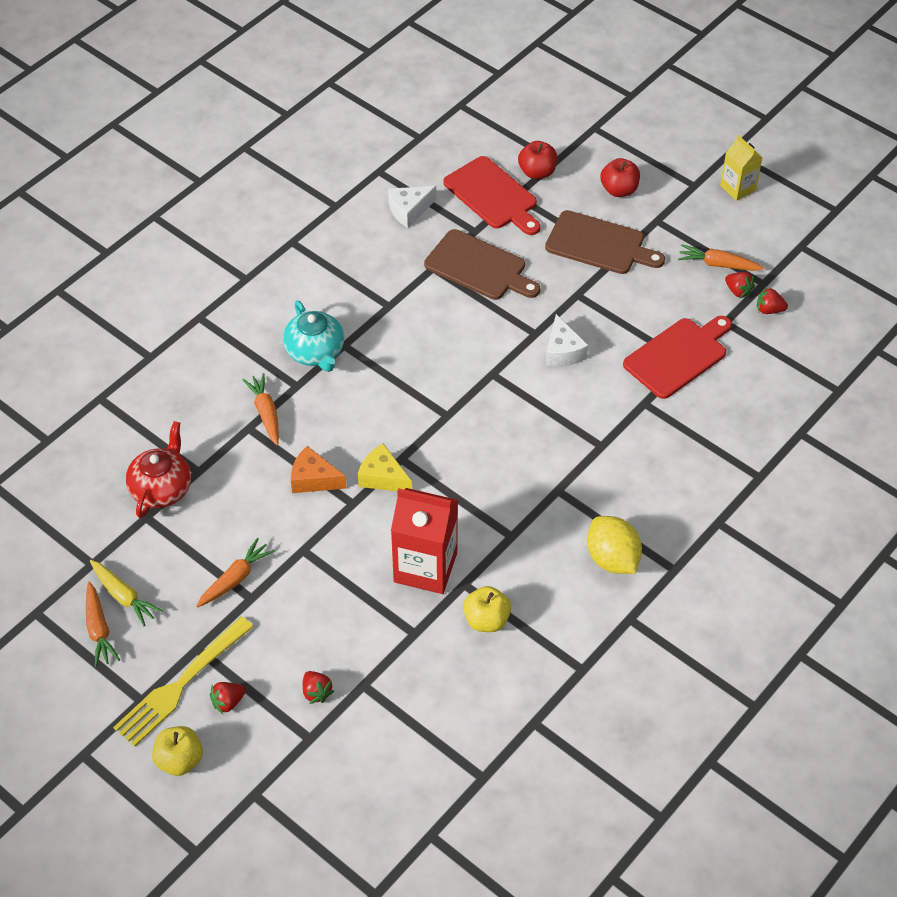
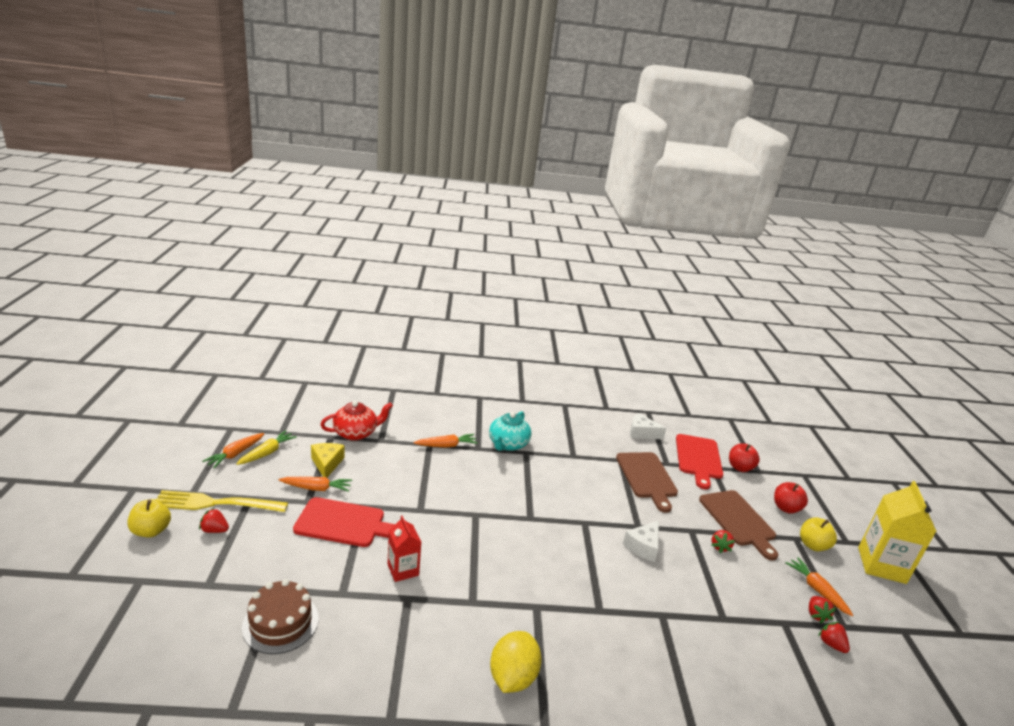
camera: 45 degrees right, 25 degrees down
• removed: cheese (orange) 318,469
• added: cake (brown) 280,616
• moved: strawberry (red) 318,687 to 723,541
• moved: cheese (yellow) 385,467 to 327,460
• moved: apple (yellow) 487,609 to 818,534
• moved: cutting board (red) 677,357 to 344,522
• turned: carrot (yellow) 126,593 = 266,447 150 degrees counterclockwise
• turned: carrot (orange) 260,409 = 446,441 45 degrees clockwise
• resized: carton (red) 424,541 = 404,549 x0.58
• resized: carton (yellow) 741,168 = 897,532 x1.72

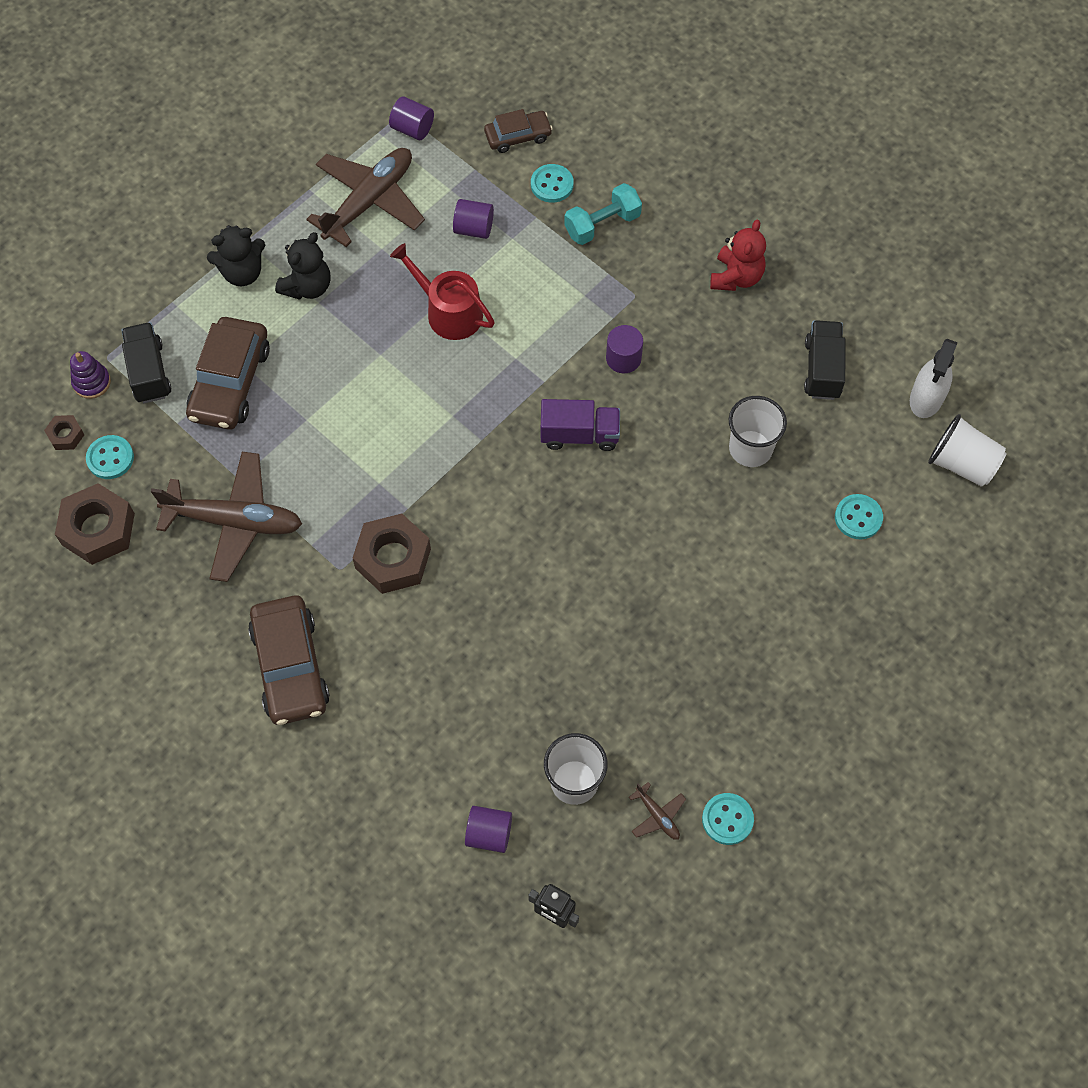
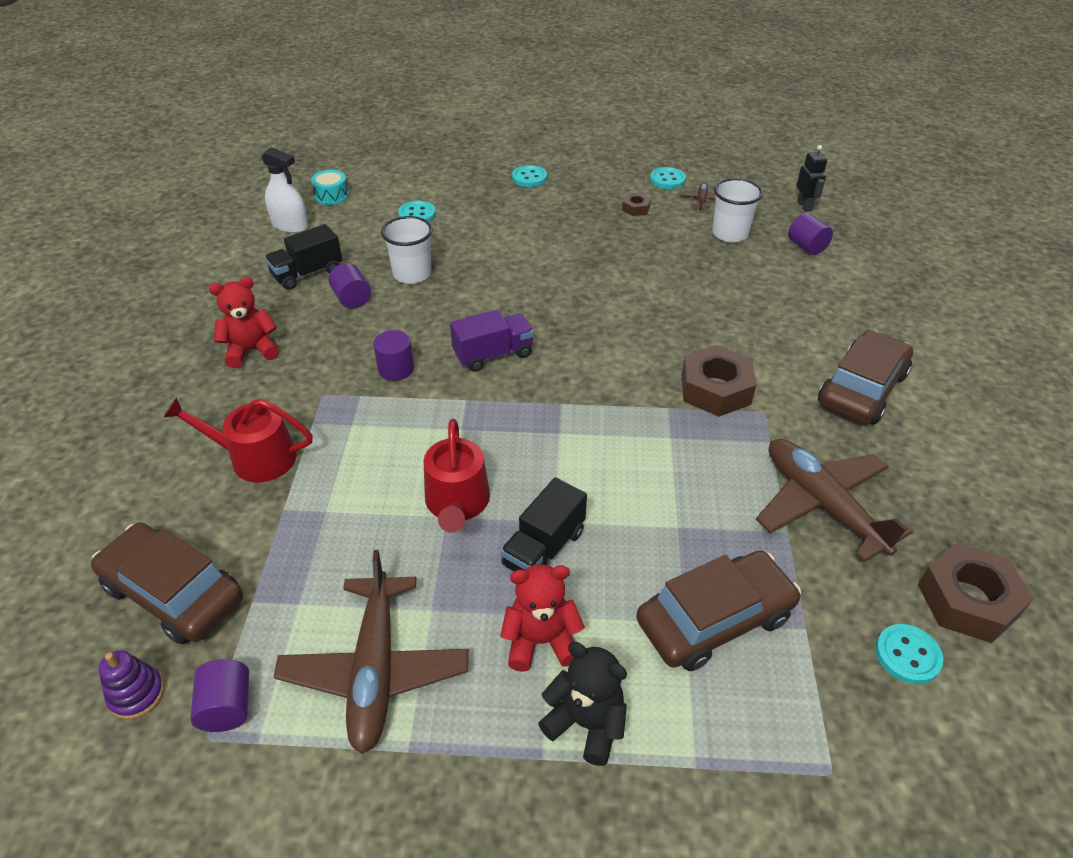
camera: 130 degrees left, 20 degrees down
• moved: nut (brown) 64,432 to 636,204
• moved: stacking toy (purple) 90,375 to 131,684
• moved: truck (black) 146,362 to 544,524
• moved: cylinder (purple) 473,219 to 349,285
• moved: button (turquoise) 552,183 to 529,176
• replaced: dumbbell (turquoise) 603,214 to watering can (red) 238,439
• replaced: cup (white) 967,450 to drum (turquoise) 330,187
• recoloured: teddy bear (black) 303,266 to teddy bear (red) 542,618
• turned: plane (brown) 365,197 = 371,652 90 degrees counterclockwise
• turned: truck (purple) 580,425 = 492,341 105 degrees clockwise
• turned: spray bottle (white) 933,378 = 284,190 45 degrees clockwise
• resized: car (brown) 518,131 = 167,583 x1.71

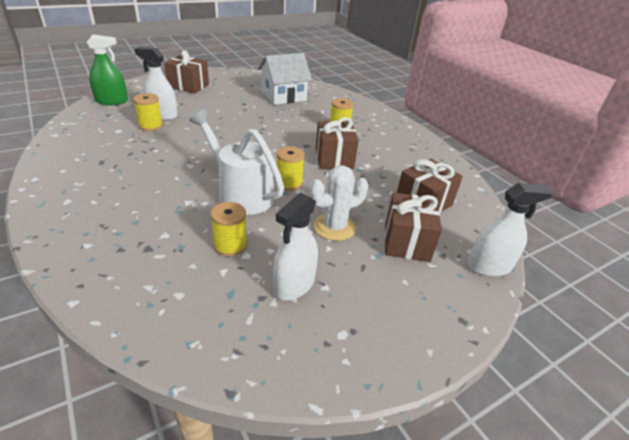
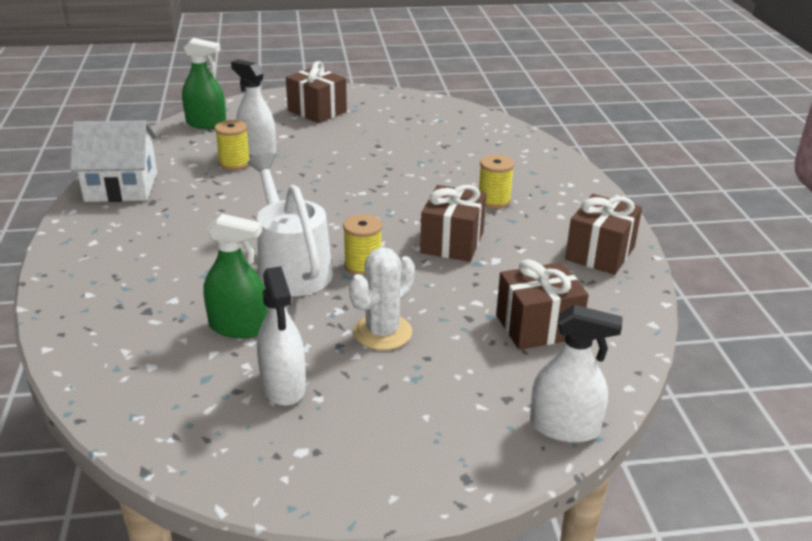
camera: 25 degrees right, 5 degrees down
• moved: house (white) 285,79 to 113,161
• moved: gift (brown) 413,227 to 603,234
• replaced: spool (yellow) 228,229 to spray bottle (green) 235,276
• turned: spray bottle (white) 295,246 = 281,336 75 degrees counterclockwise
• turned: cactus (white) 339,203 = 382,298 45 degrees counterclockwise

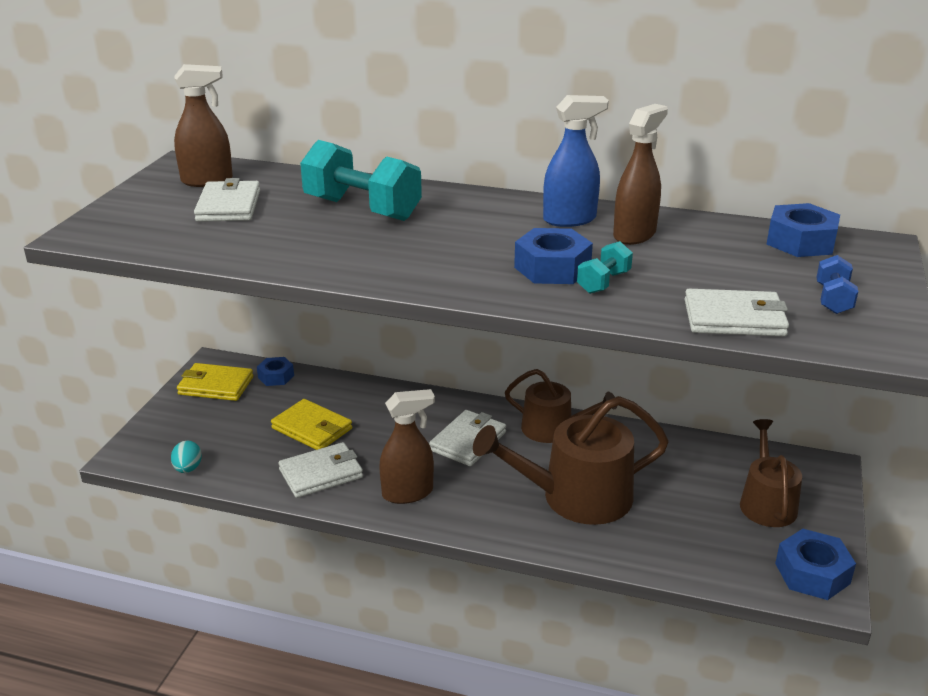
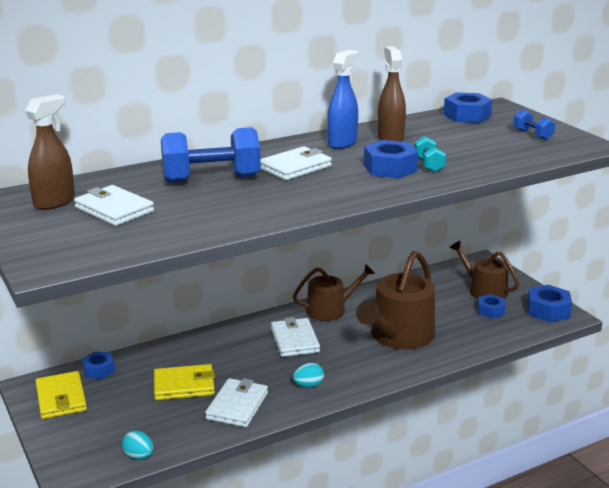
camera: 45 degrees left, 5 degrees down
• added: nut (blue) 491,306
• moved: wallet (white) 737,313 to 296,163
• replaced: spray bottle (brown) 407,446 to egg (turquoise) 308,375
• recoloured: dumbbell (turquoise) 361,180 to dumbbell (blue) 211,155
• turned: wallet (yellow) 215,382 = 61,395 75 degrees counterclockwise

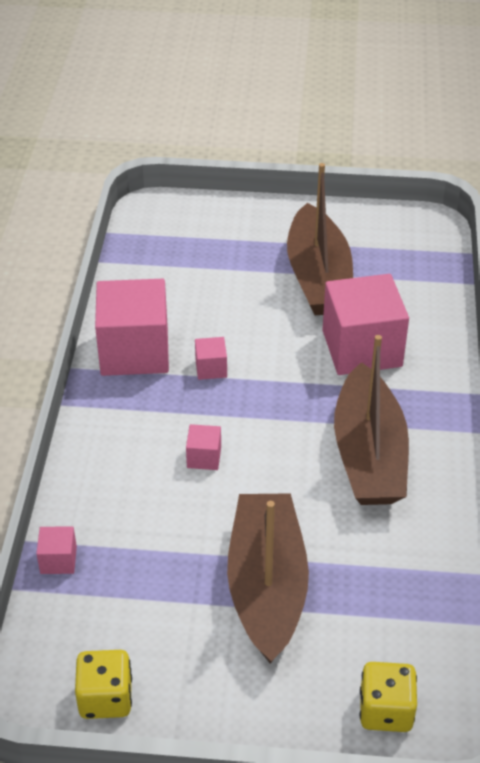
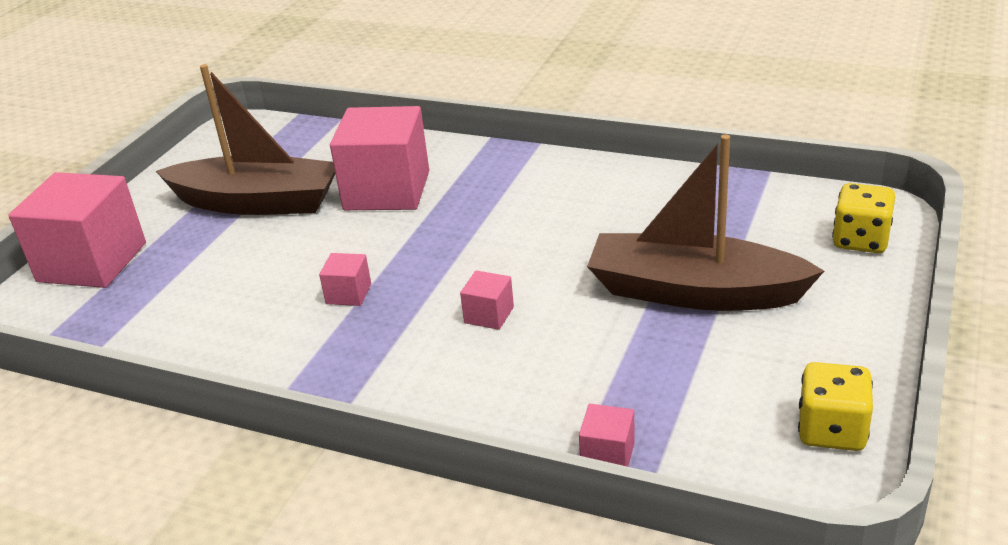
camera: 70 degrees left, 10 degrees down
• removed: boat (brown) 371,420
• moved: cube (pink) 132,327 to 77,230

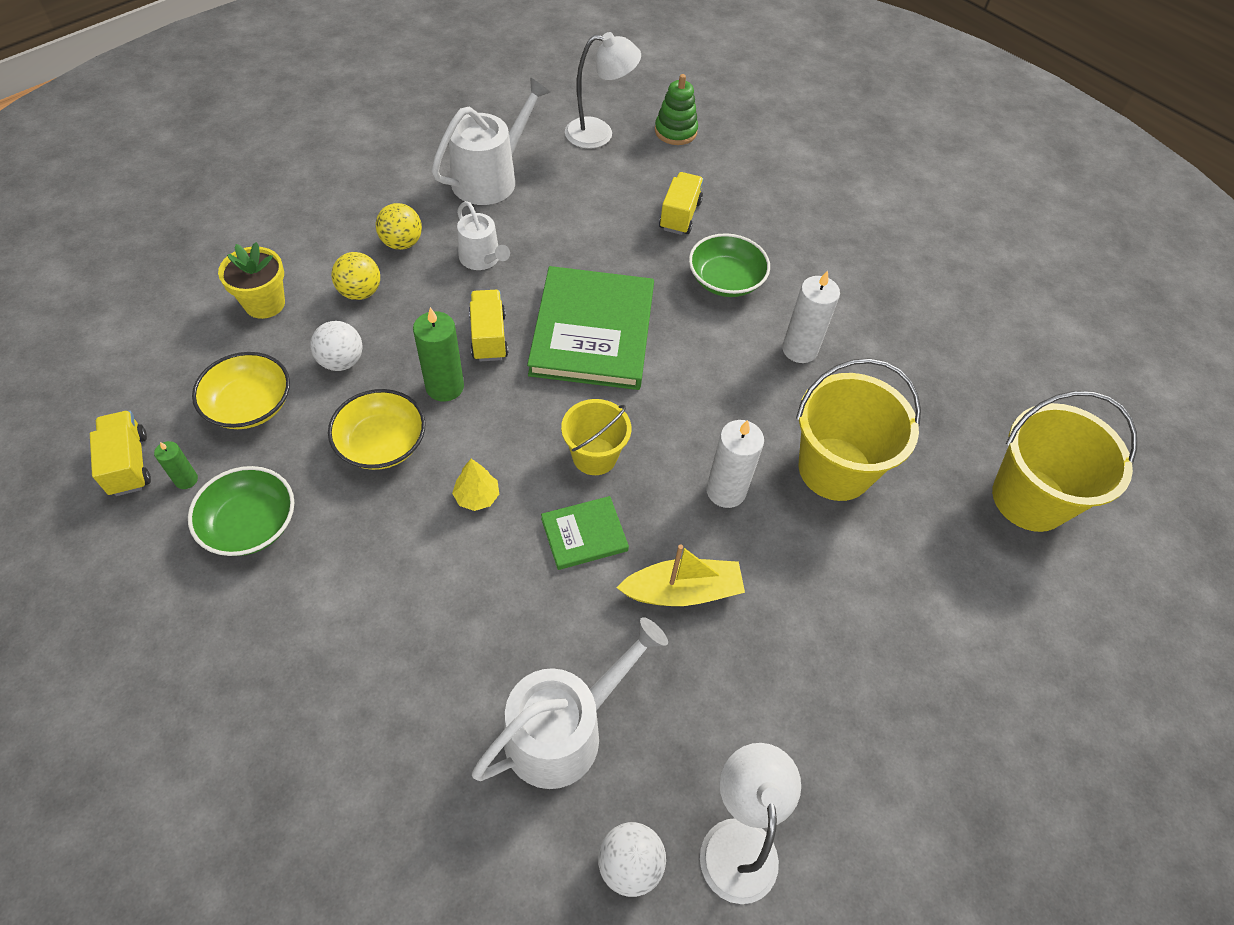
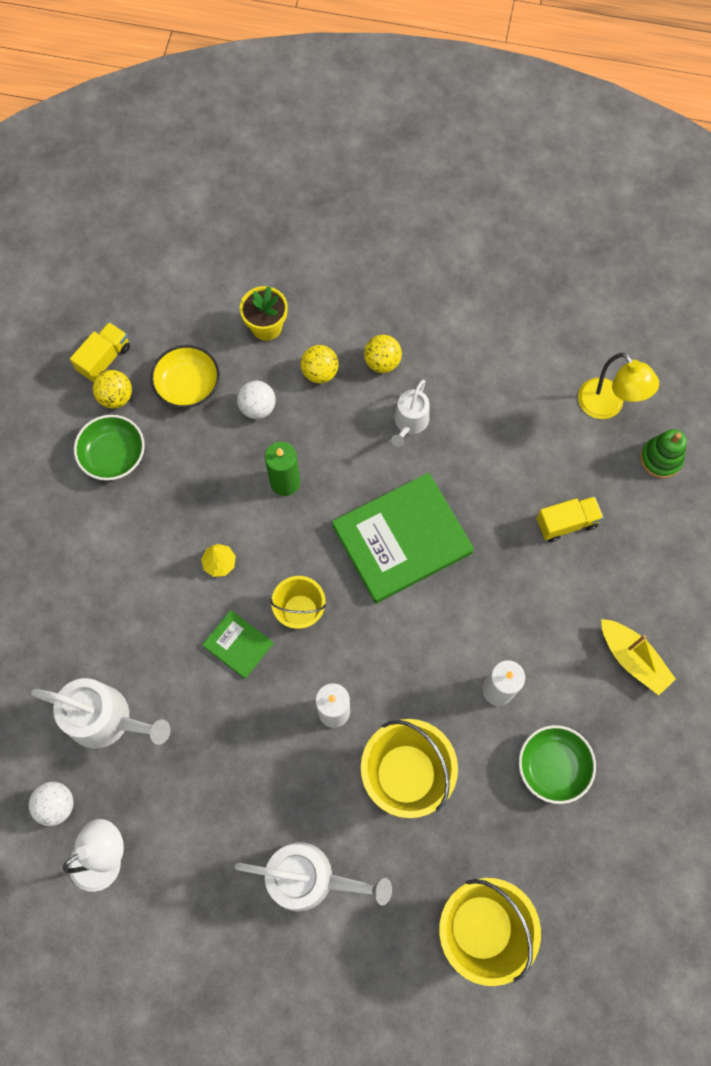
camera: 60 degrees right, 15 degrees up
• removed: bowl (yellow) 377,429
• removed: truck (yellow) 488,326
• moved: watering can (white) 491,141 to 313,877
• moved: boat (yellow) 681,575 to 638,657
• moved: bowl (green) 729,265 to 557,764
• replaced: candle (green) 176,465 to ball (yellow) 112,389
• recoloured: lamp (white) 603,90 to lamp (yellow) 618,386

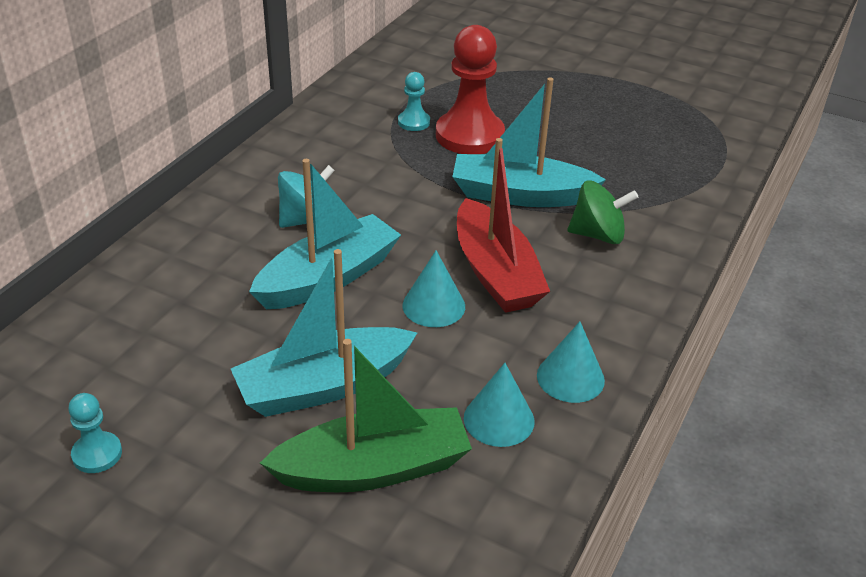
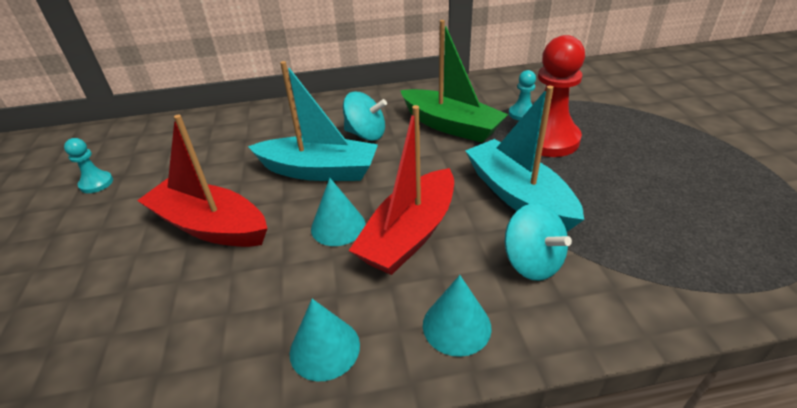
camera: 55 degrees right, 0 degrees up
• moved: boat (green) 366,415 to 454,81
• moved: cone (turquoise) 499,405 to 457,316
• recoloured: boat (turquoise) 324,333 to boat (red) 202,180
• recoloured: spinning top (green) 603,212 to spinning top (turquoise) 538,242

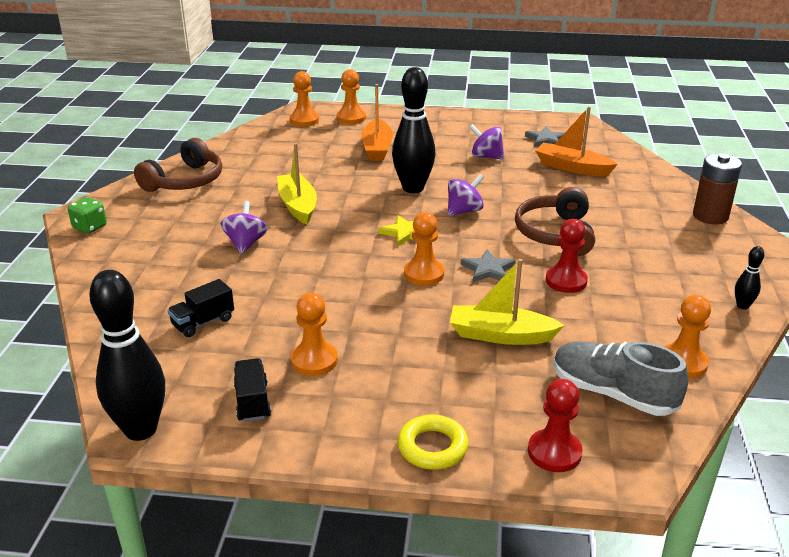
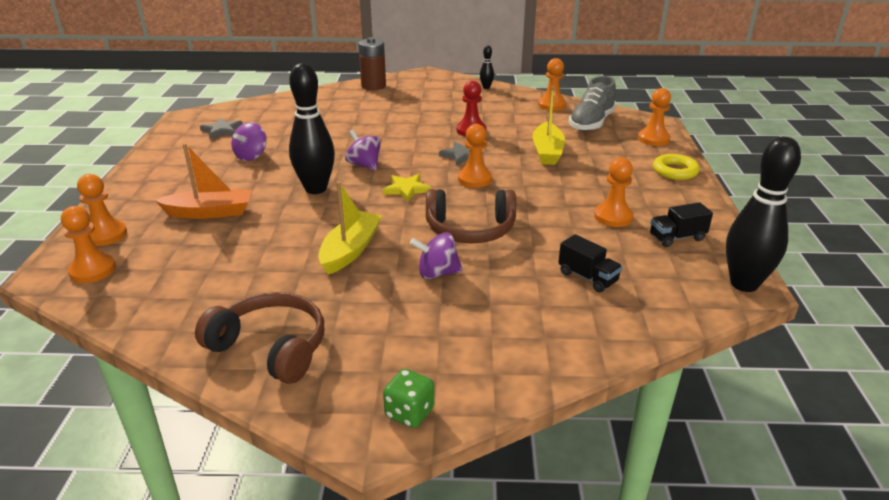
camera: 95 degrees left, 0 degrees up
• removed: boat (orange) 576,141
• moved: headphones (brown) 555,221 to 471,216
• recoloured: pawn (red) 555,425 to pawn (orange) 654,117
• turned: boat (yellow) 297,184 = 350,228 135 degrees clockwise

